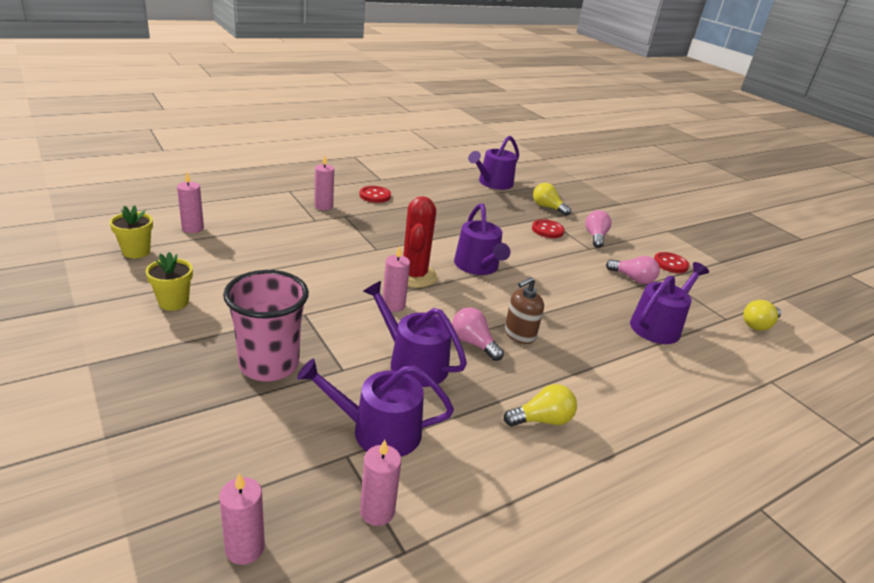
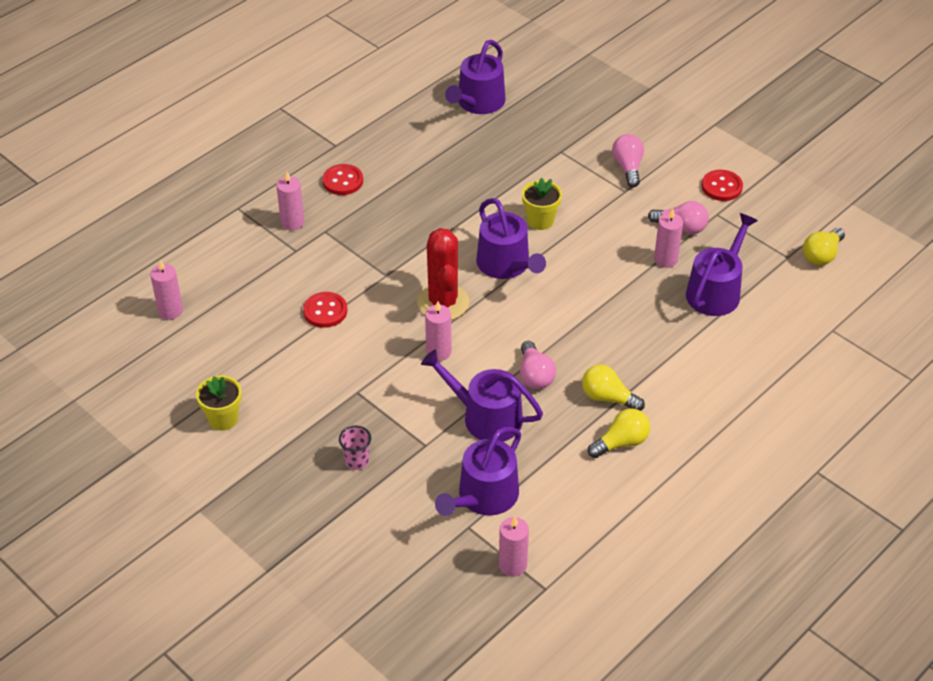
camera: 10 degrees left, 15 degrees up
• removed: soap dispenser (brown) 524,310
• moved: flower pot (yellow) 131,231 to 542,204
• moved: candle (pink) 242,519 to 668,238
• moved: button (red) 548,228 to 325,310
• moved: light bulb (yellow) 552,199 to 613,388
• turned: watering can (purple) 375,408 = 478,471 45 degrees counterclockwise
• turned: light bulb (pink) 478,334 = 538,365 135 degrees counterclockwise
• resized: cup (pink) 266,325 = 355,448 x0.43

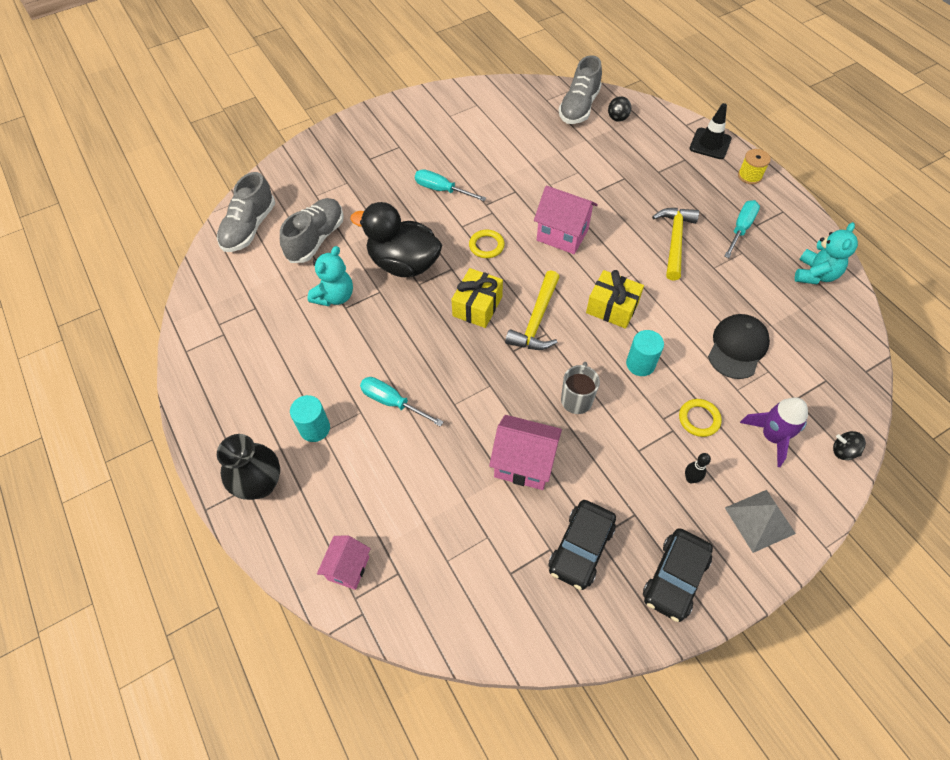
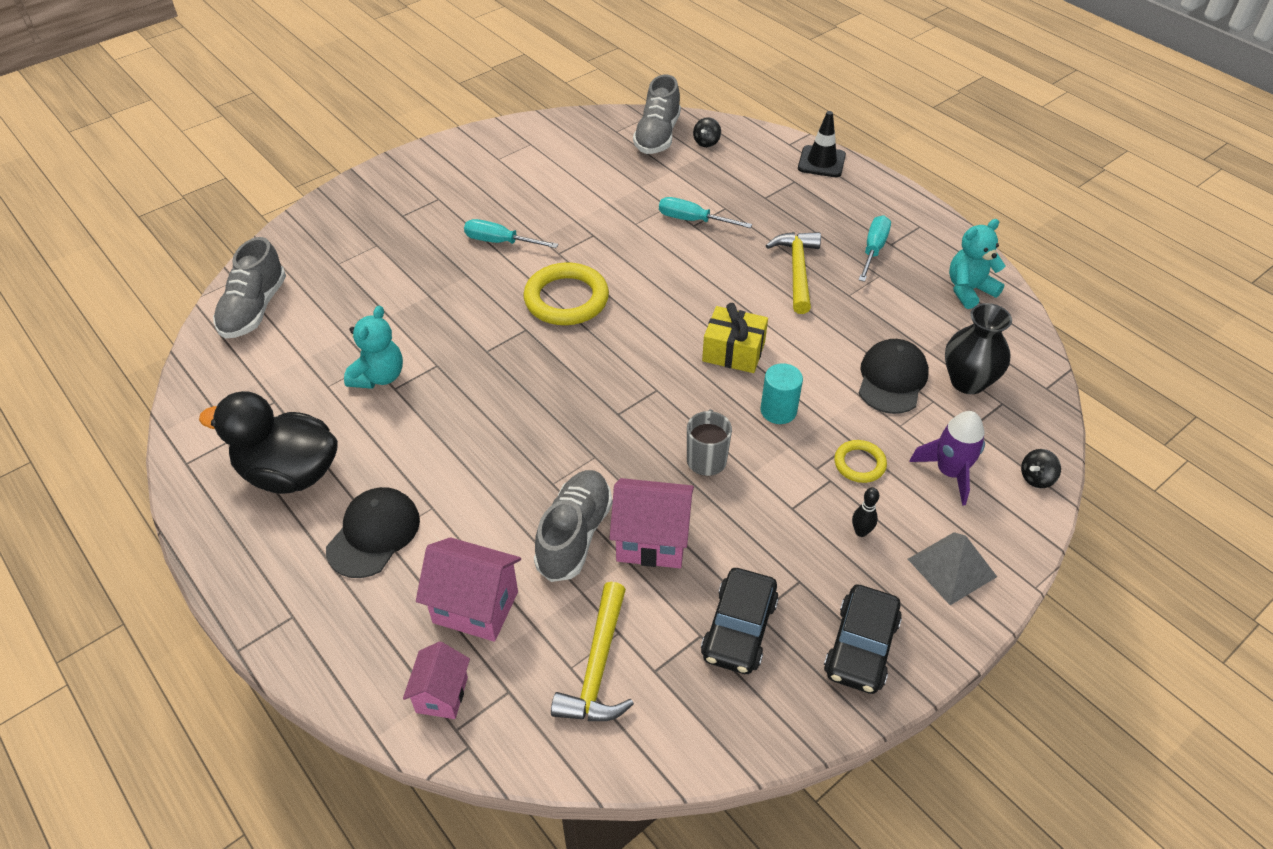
camera: 10 degrees left, 10 degrees down
• removed: gift (yellow) 477,298
• removed: spool (yellow) 754,166
• moved: vase (black) 248,467 to 978,348
• moved: shoe (grey) 312,230 to 573,526
• moved: duck (black) 396,239 to 268,442
• moved: screwdriver (turquoise) 401,402 to 705,212
• moved: hammer (yellow) 532,310 to 592,651
• moved: house (pink) 566,220 to 468,589
• replaced: cylinder (turquoise) 310,418 to cap (black) 373,532
• turned: teddy bear (turquoise) 826,253 = 977,264 135 degrees counterclockwise
• turned: spinning top (black) 849,445 = 1041,468 45 degrees counterclockwise
• resized: ring (yellow) 487,244 = 566,293 x1.88

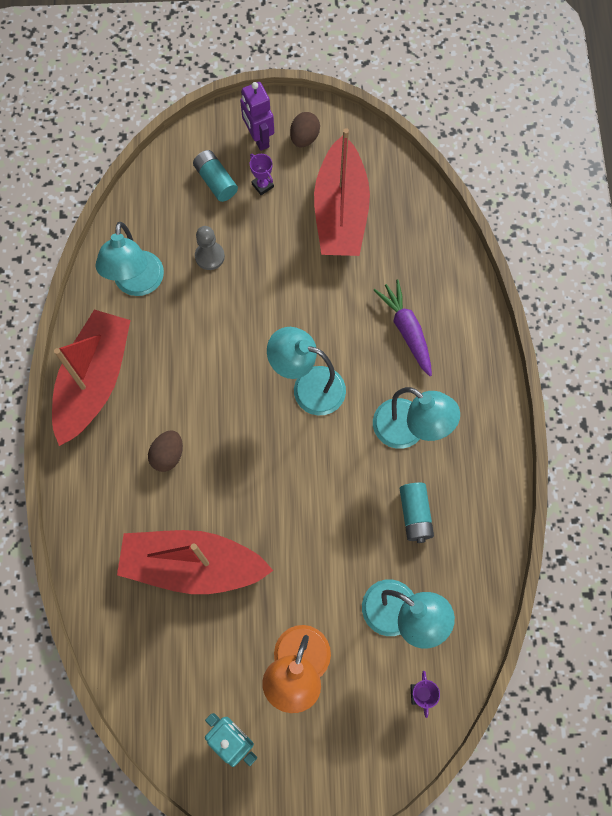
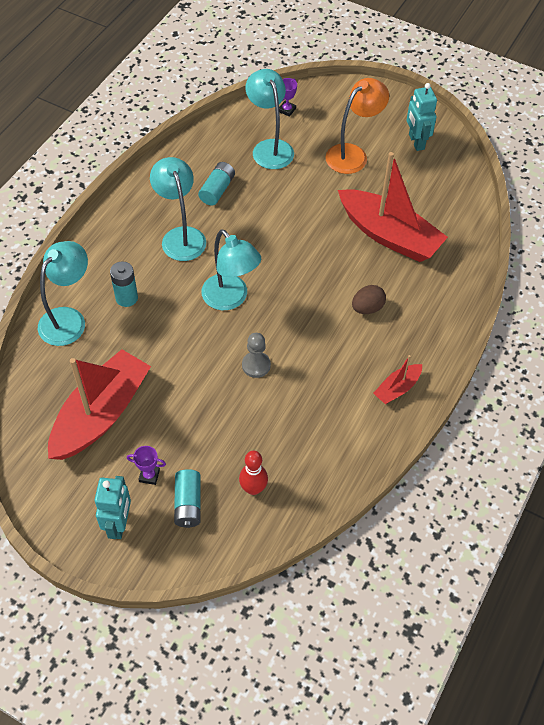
camera: 150 degrees left, 15 degrees down
• removed: egg (brown) 305,129
• added: bowling pin (red) 253,473
• moved: lamp (turquoise) 130,259 to 63,293
• moved: pawn (grey) 210,248 to 256,355
• replaced: carrot (purple) 403,327 to battery (turquoise) 124,284
• recoloured: robot (purple) 257,116 to robot (turquoise) 113,507
• turned: trophy (purple) 262,174 = 146,465 75 degrees counterclockwise
• resized: boat (red) 91,378 = 397,379 x0.46

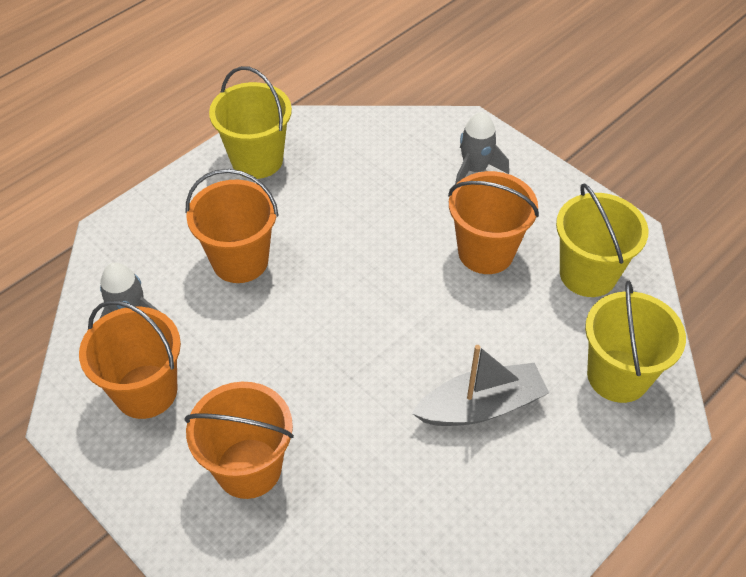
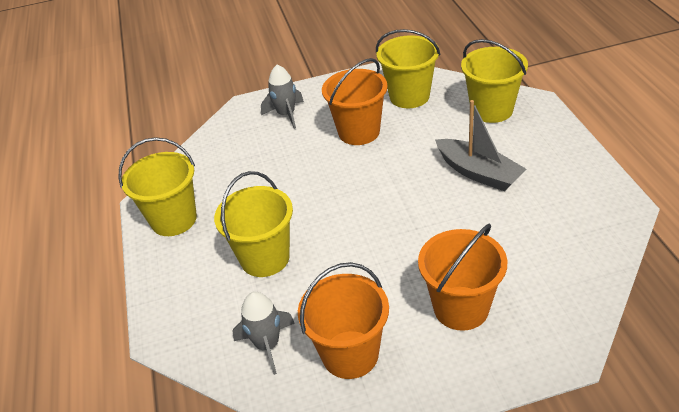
camera: 55 degrees left, 10 degrees down
• recoloured: bucket (orange) 232,226 to bucket (yellow) 253,224
• turned: boat (grey) 480,385 = 481,145 120 degrees clockwise

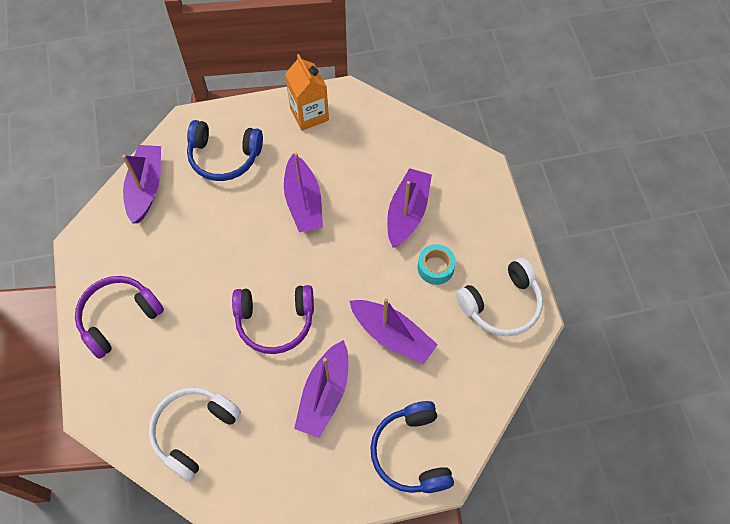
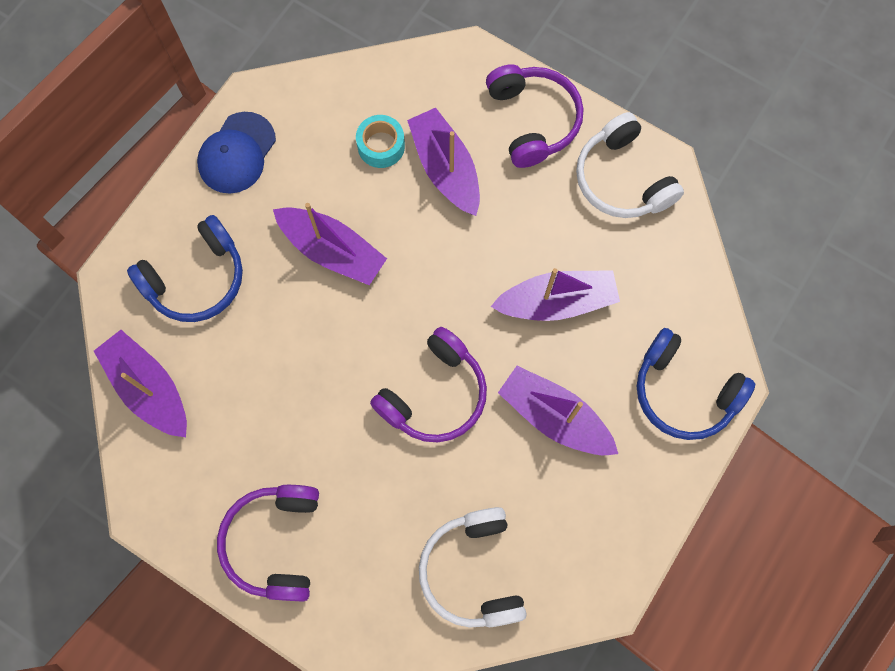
camera: 45 degrees left, 10 degrees up
• added: headphones (purple) 534,116
• moved: tape (turquoise) 436,264 to 380,141
• replaced: carton (orange) 307,92 to cap (blue) 236,153
• turned: boat (purple) 321,389 = 558,410 150 degrees clockwise
• turned: headphones (white) 499,297 = 630,165 135 degrees clockwise

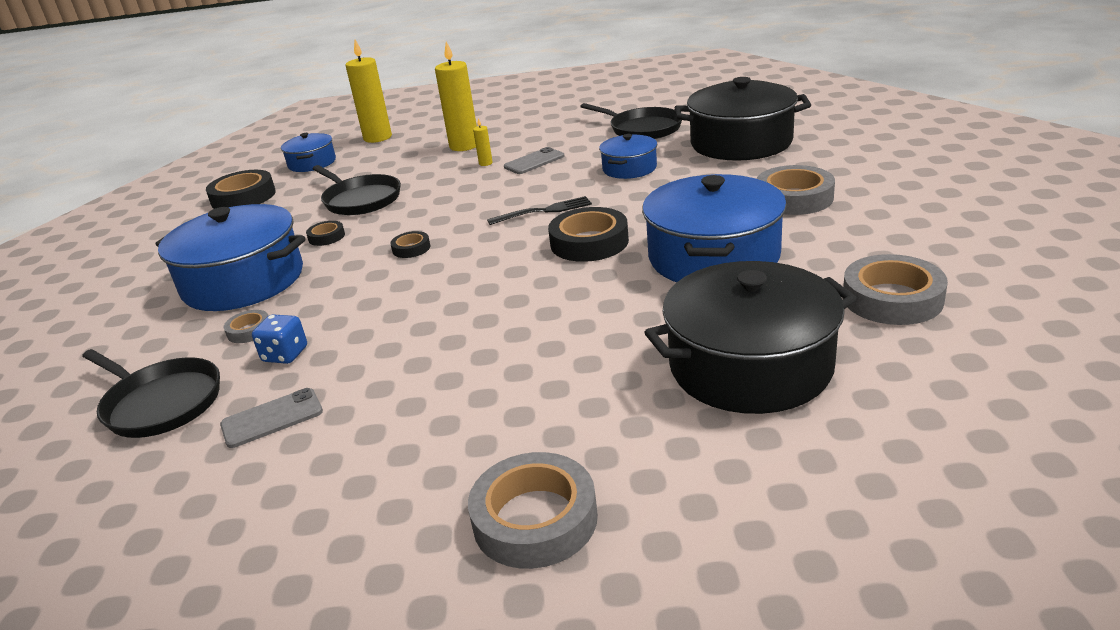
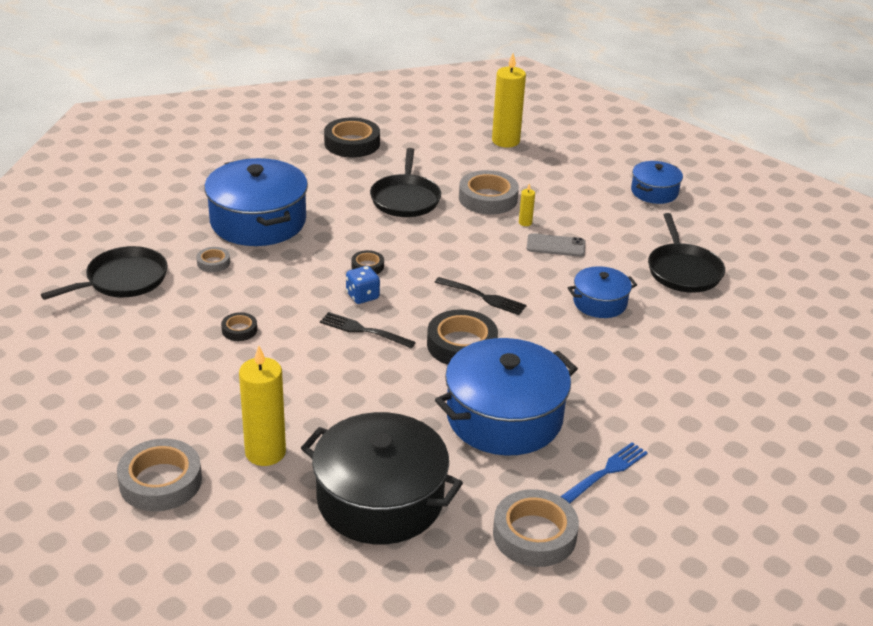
camera: 40 degrees right, 5 degrees up
• removed: phone (grey) 271,418
• removed: pot (black) 743,119
• added: fork (black) 368,330
• added: fork (blue) 604,473
• moved: dice (blue) 279,339 to 363,285
• moved: pot (blue) 308,152 to 657,182
• moved: tape (black) 325,233 to 239,326
• moved: candle (yellow) 456,96 to 262,405
• moved: tape (grey) 795,190 to 489,192
• turned: pan (black) 151,393 = 104,273 120 degrees counterclockwise

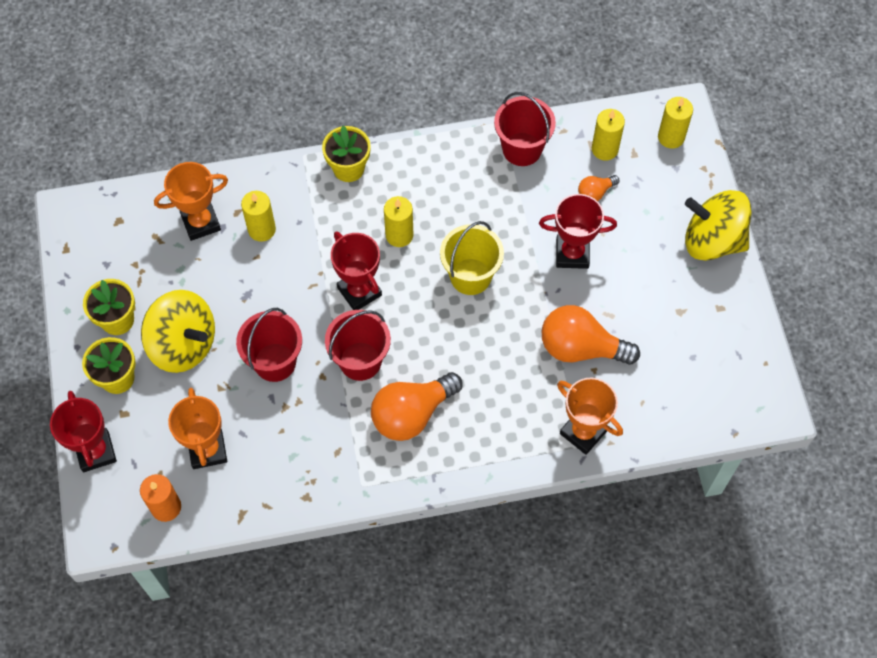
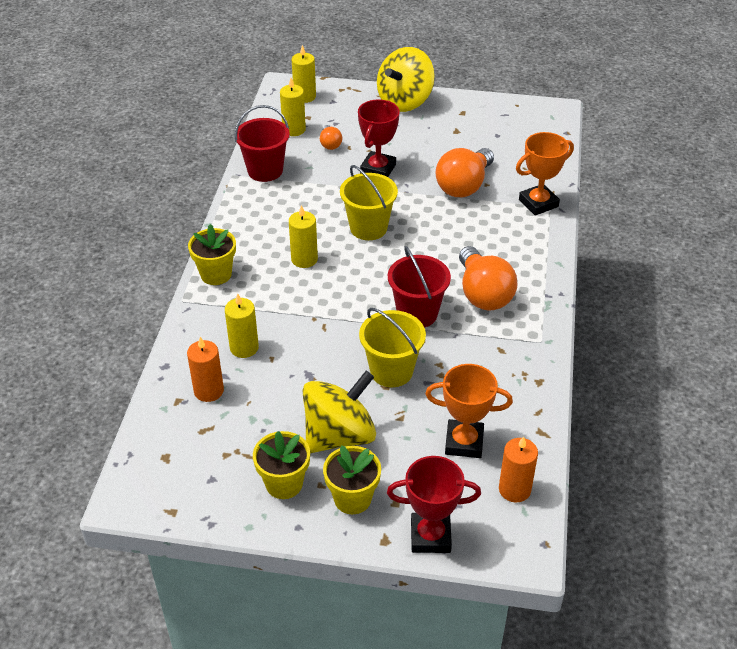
camera: 70 degrees left, 20 degrees down
• removed: trophy (red) 356,271
• replaced: trophy (orange) 191,201 to candle (orange) 205,369
• recoloured: bucket (red) 269,345 to bucket (yellow) 392,347

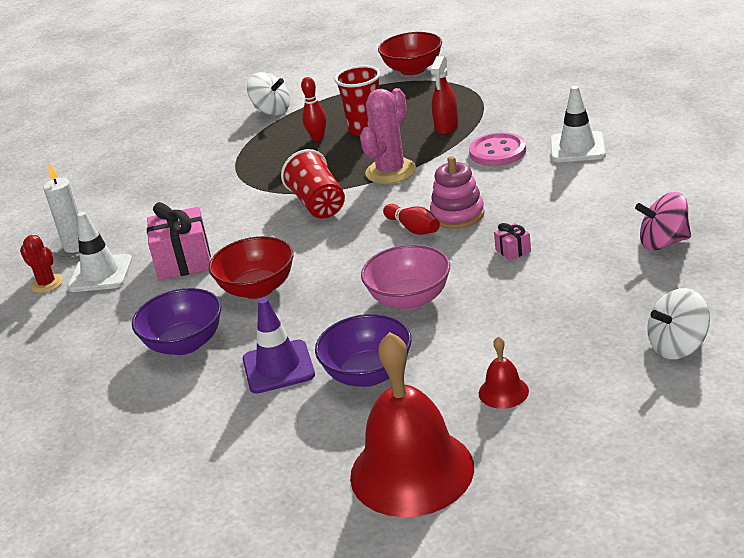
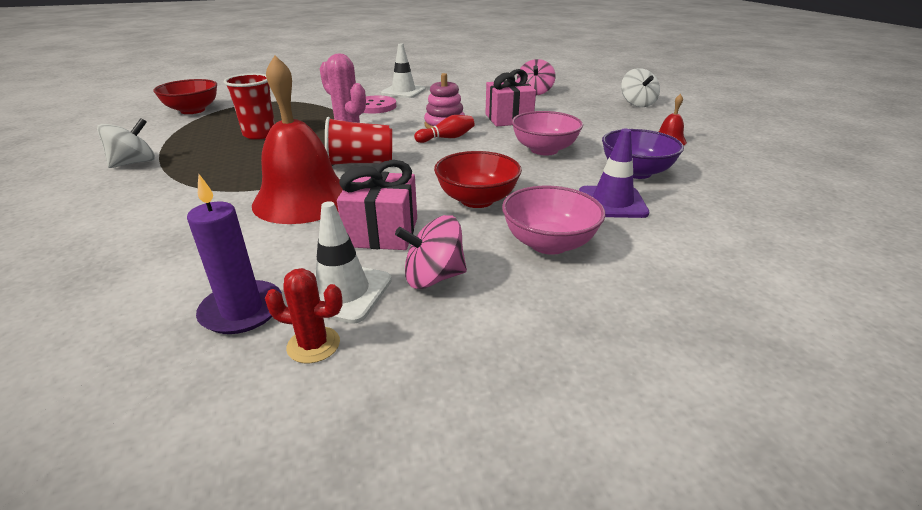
camera: 80 degrees left, 0 degrees up
• removed: bowling pin (red) 314,109
• removed: spray bottle (red) 444,95
• added: spinning top (pink) 431,252
• moved: bell (red) 412,424 to 297,139
• recoloured: candle (white) 73,211 to candle (purple) 234,254
• recoloured: bowl (purple) 177,321 to bowl (pink) 553,220
• turned: cactus (red) 41,264 = 304,315 45 degrees clockwise
• resized: gift (pink) 512,241 = 510,97 x2.15

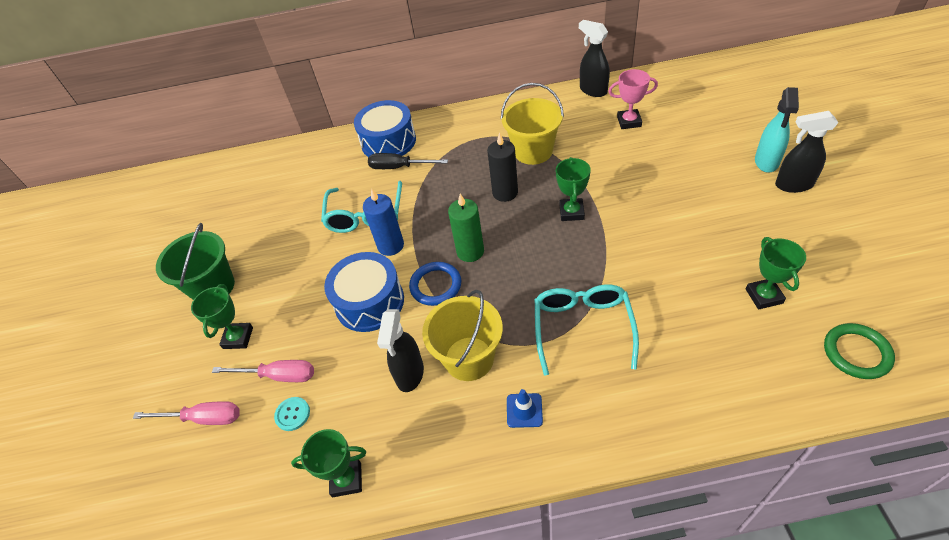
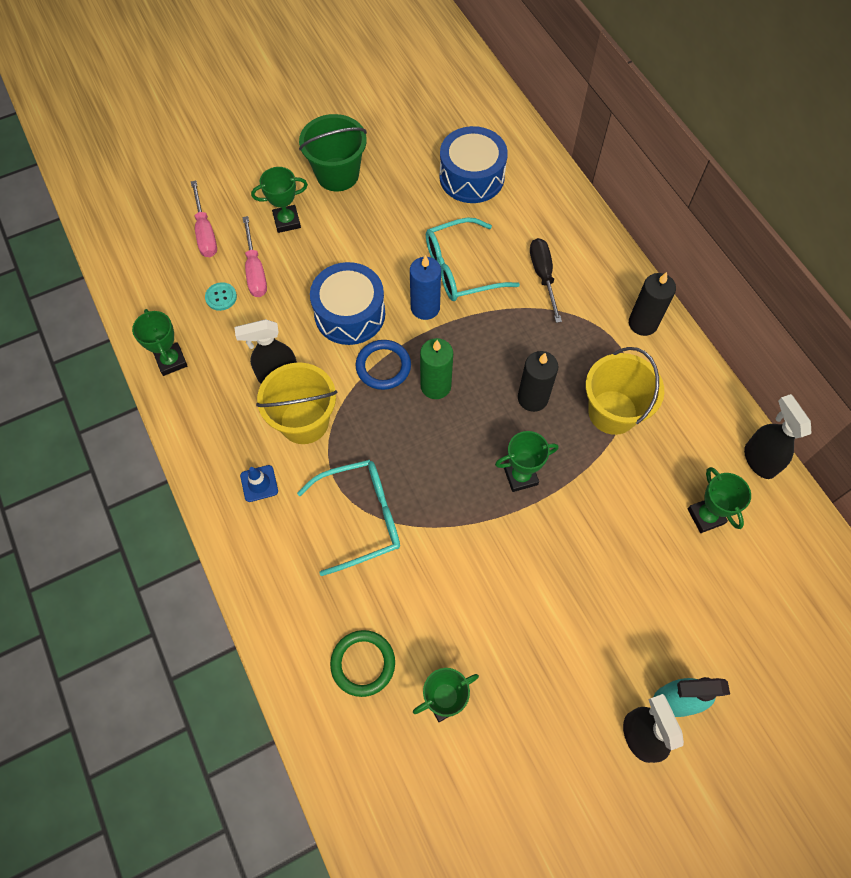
camera: 65 degrees right, 15 degrees up
• added: candle (black) 652,304
• moved: drum (blue) 385,128 to 473,164
• moved: ring (green) 859,351 to 362,663
• recoloured: trophy (pink) 633,99 to trophy (green) 719,500
• turned: spray bottle (black) 594,58 = 777,436 45 degrees counterclockwise

